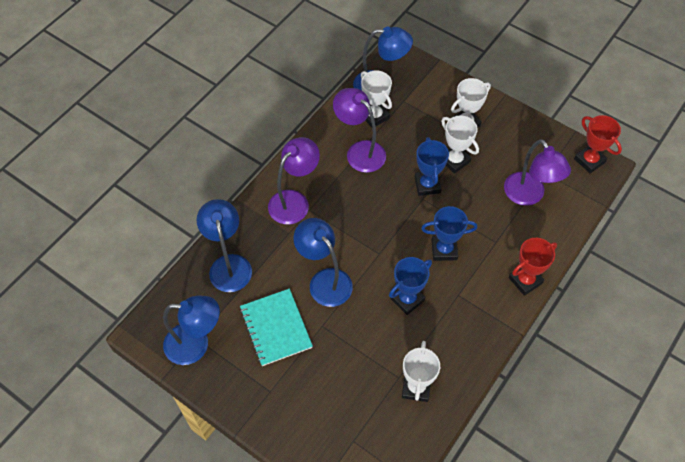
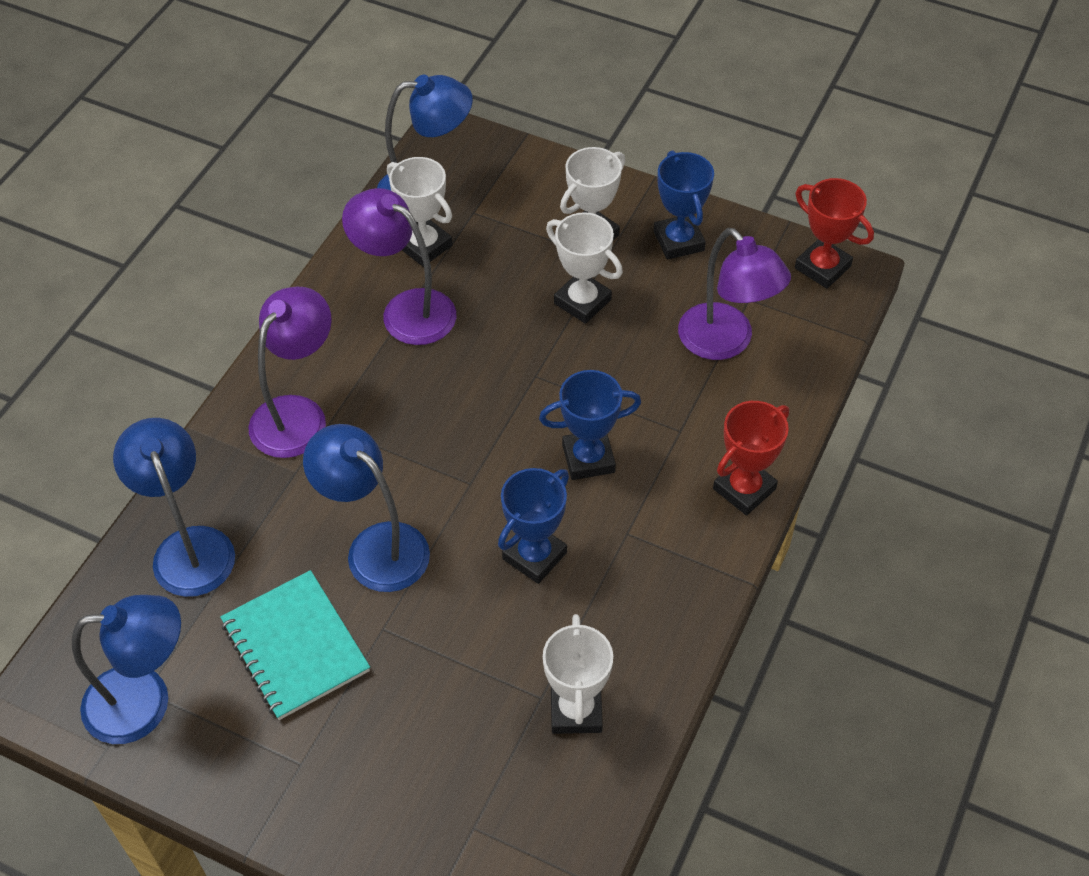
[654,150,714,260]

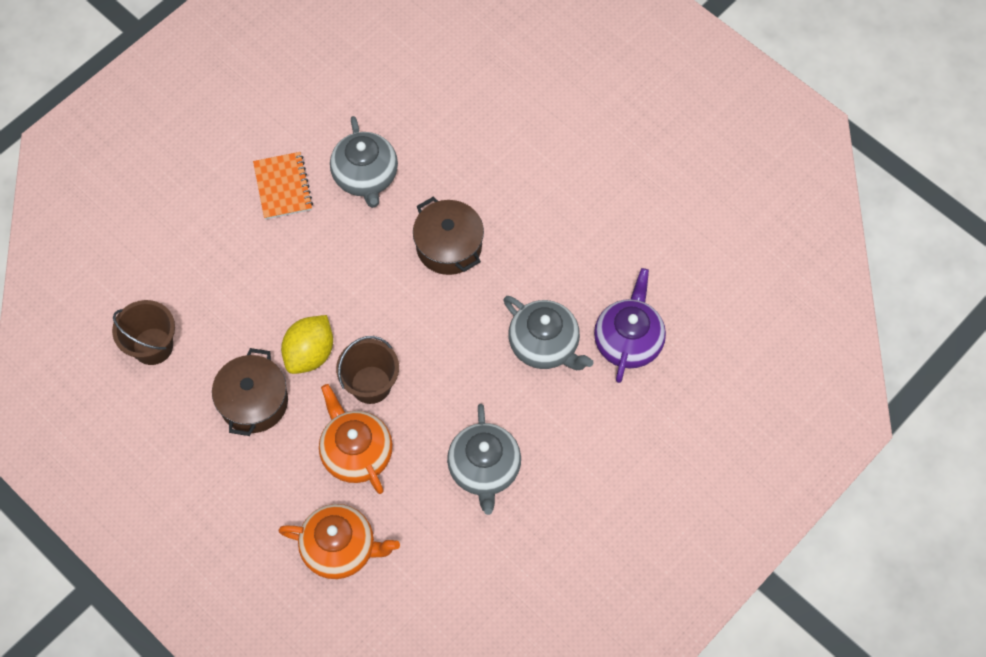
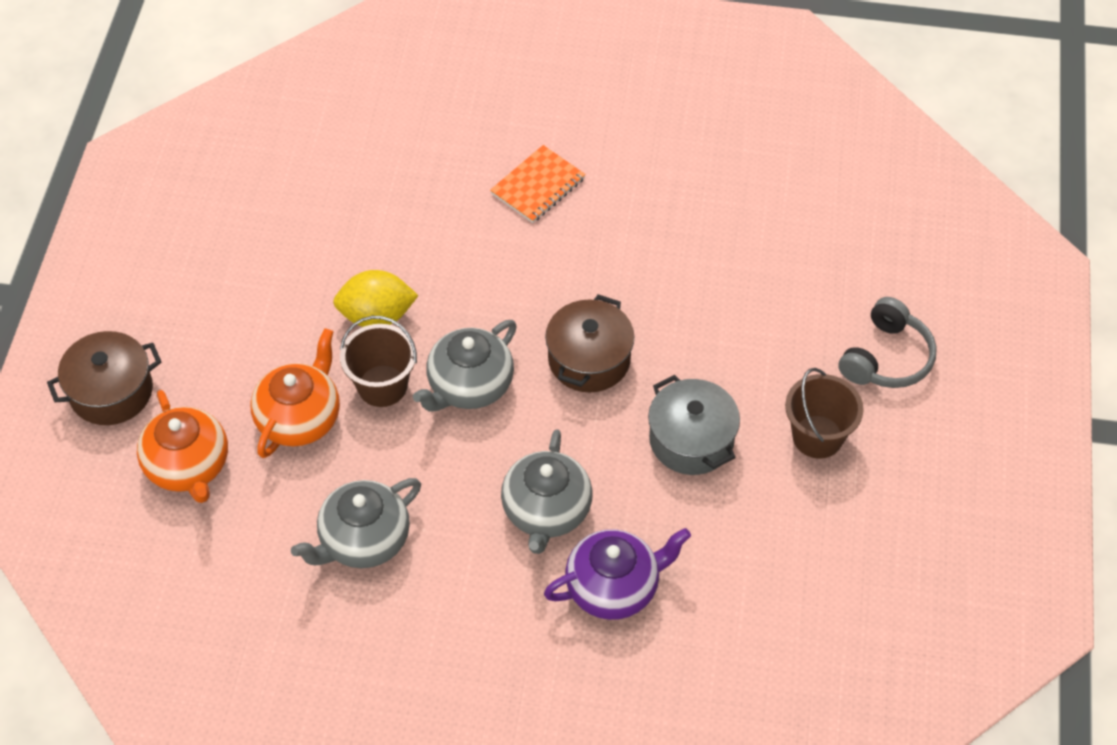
[648,375,740,475]
[838,297,937,388]
[785,368,864,459]
[47,331,161,425]
[413,320,517,412]

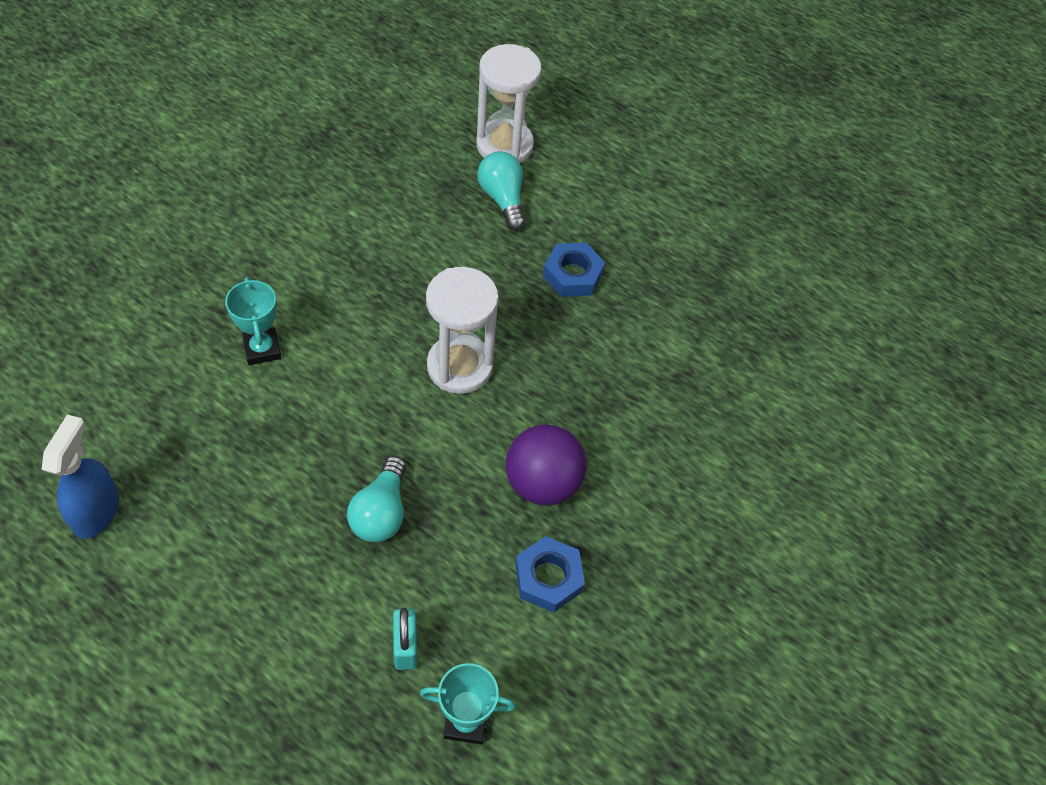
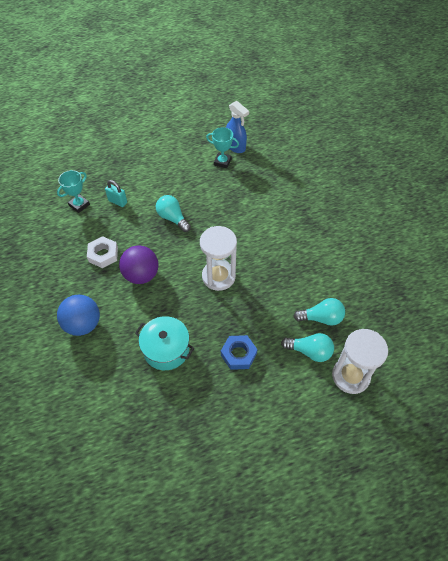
[57,295,100,336]
[135,316,194,370]
[293,298,345,326]
[206,127,239,168]
[87,236,118,268]

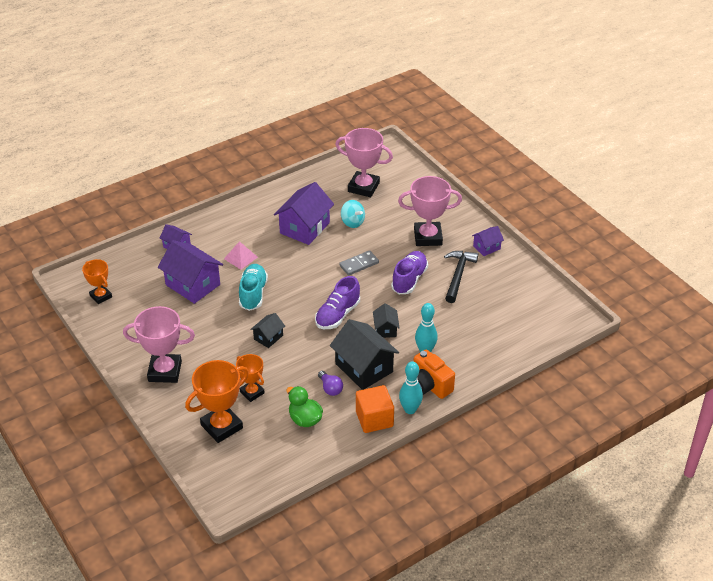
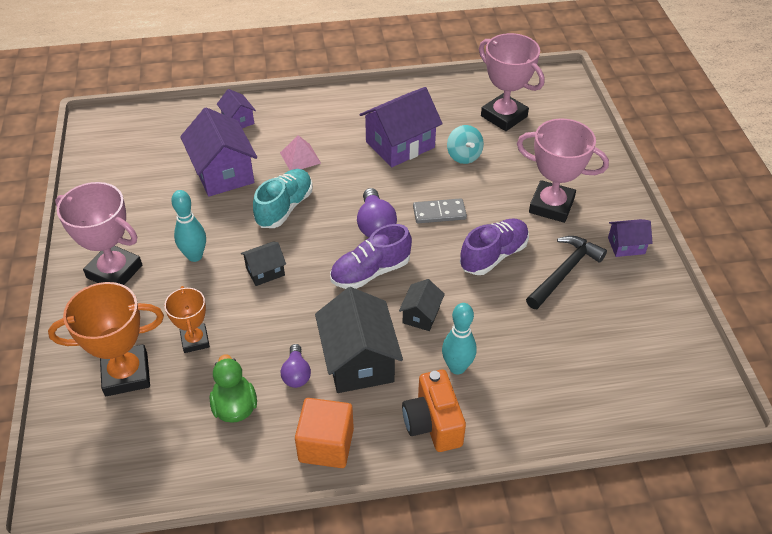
[82,259,112,304] (first image)
[357,188,397,238]
[171,190,206,262]

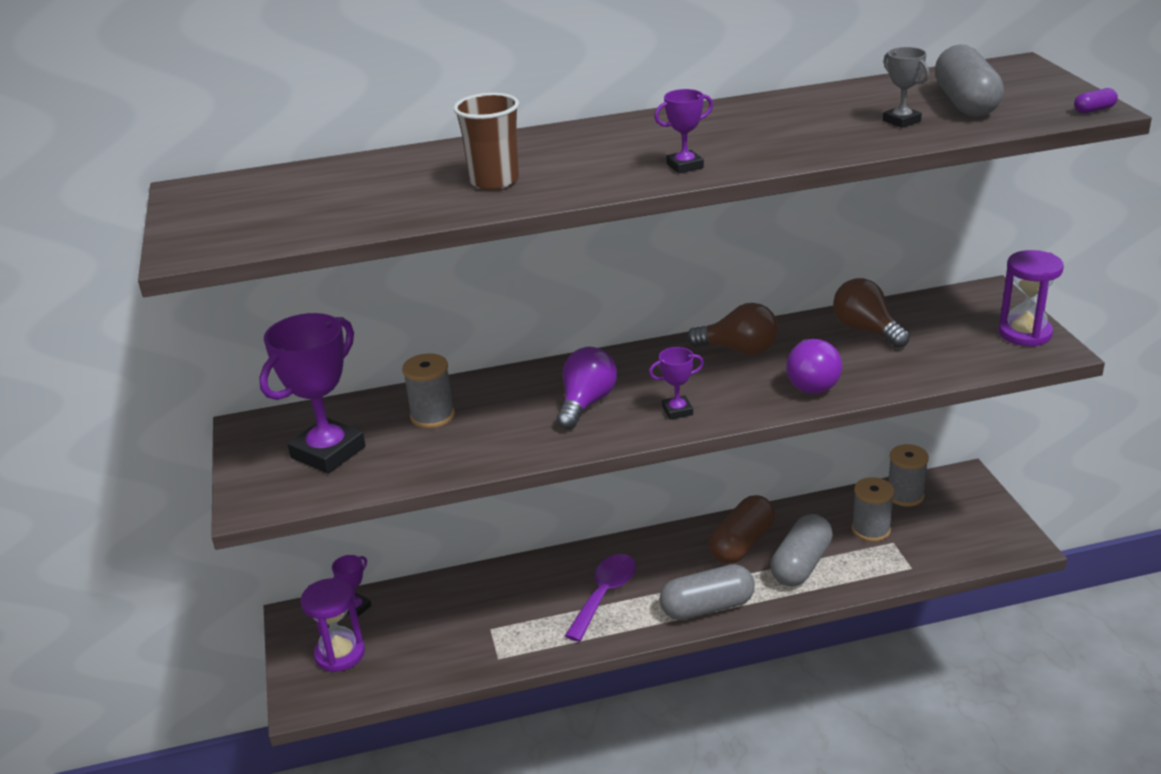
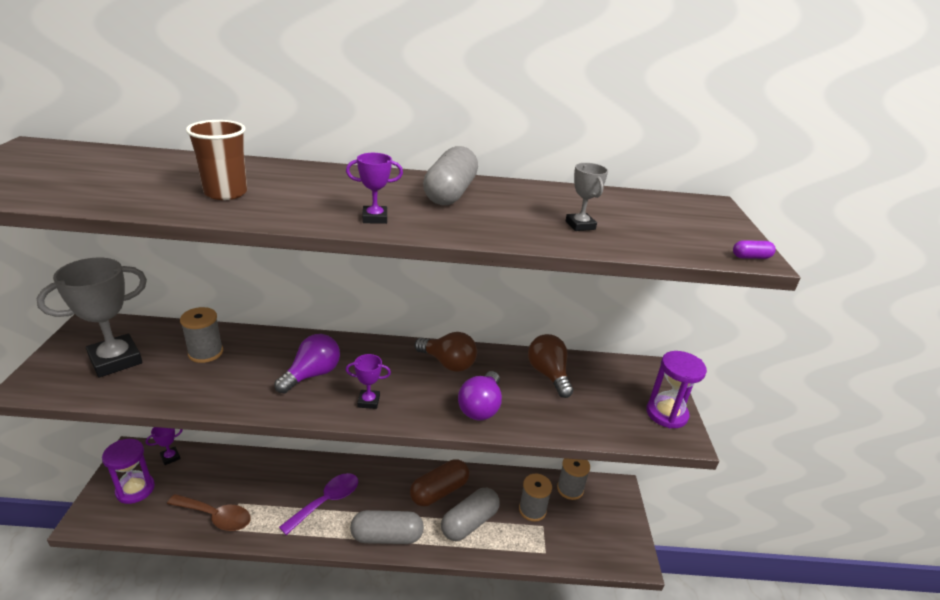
[167,494,251,531]
[423,146,478,205]
[37,258,147,377]

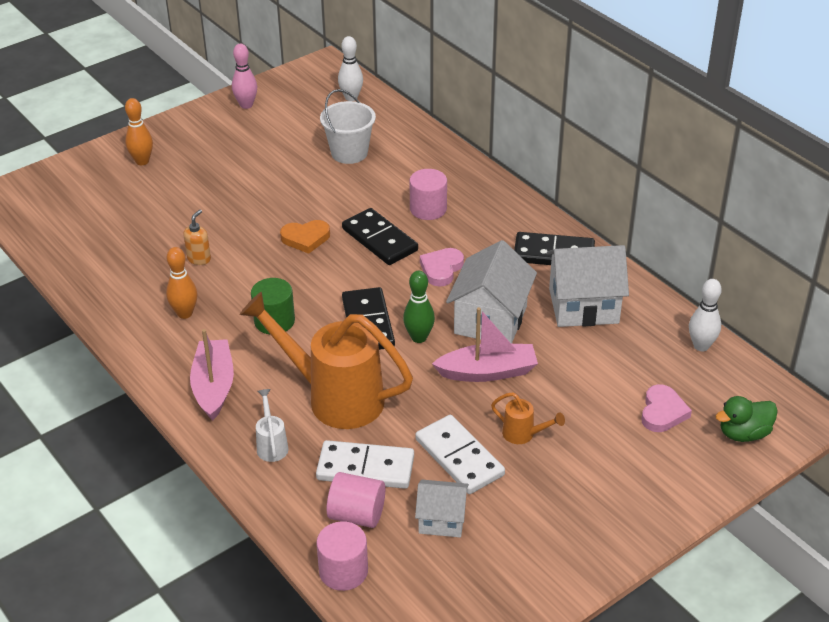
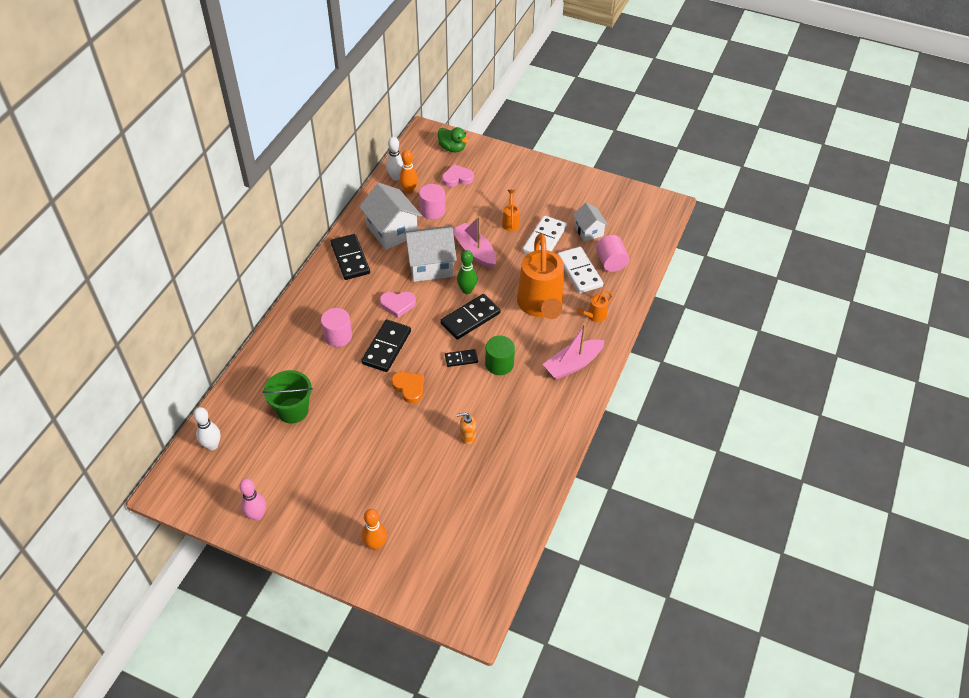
[445,349,478,367]
[399,150,418,194]
[419,184,445,219]
[577,290,613,322]
[263,370,313,423]

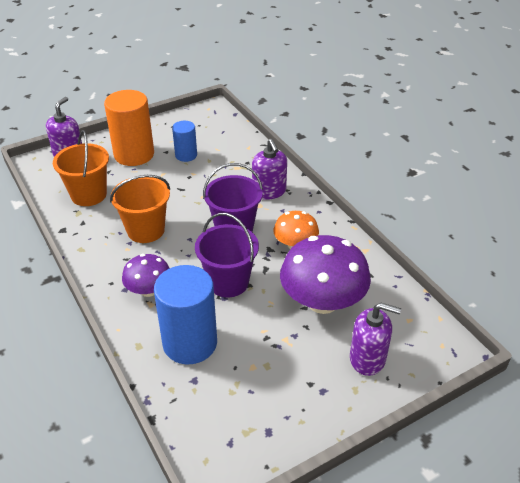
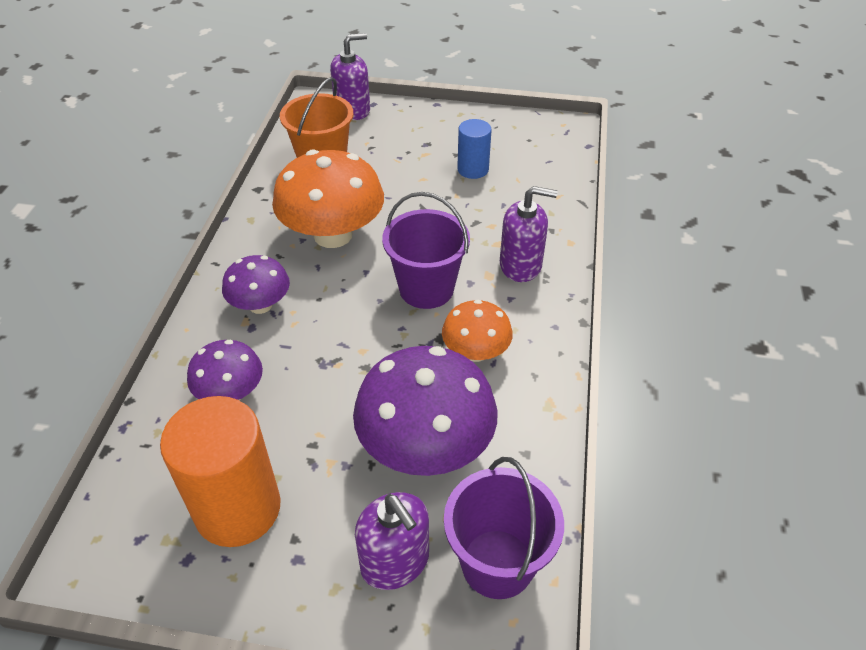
[160,396,281,547]
[444,457,564,599]
[272,149,384,248]
[187,340,263,400]
[500,186,558,282]

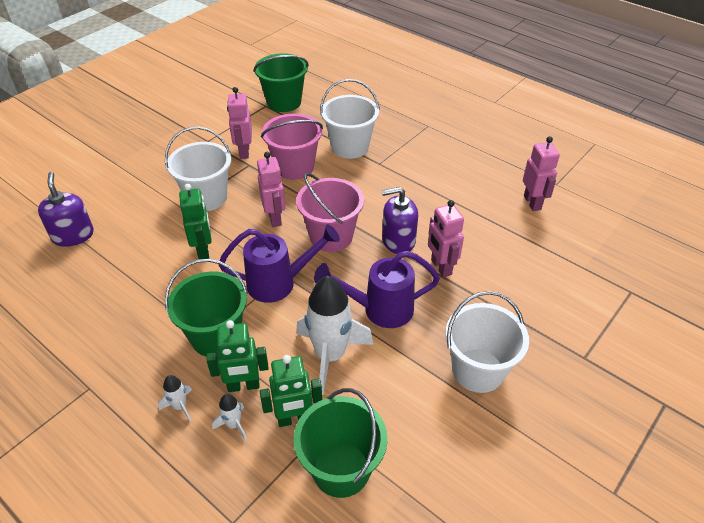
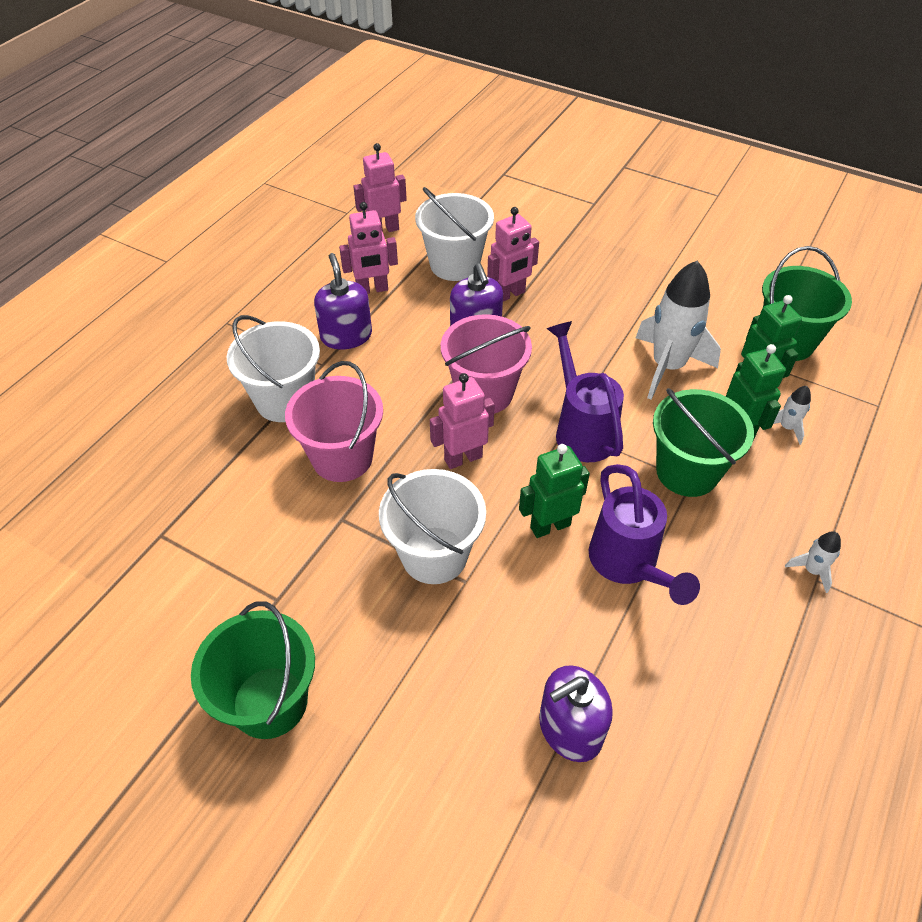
[314,253,372,349]
[785,531,841,593]
[339,202,398,294]
[191,601,315,739]
[589,464,700,605]
[415,187,494,281]

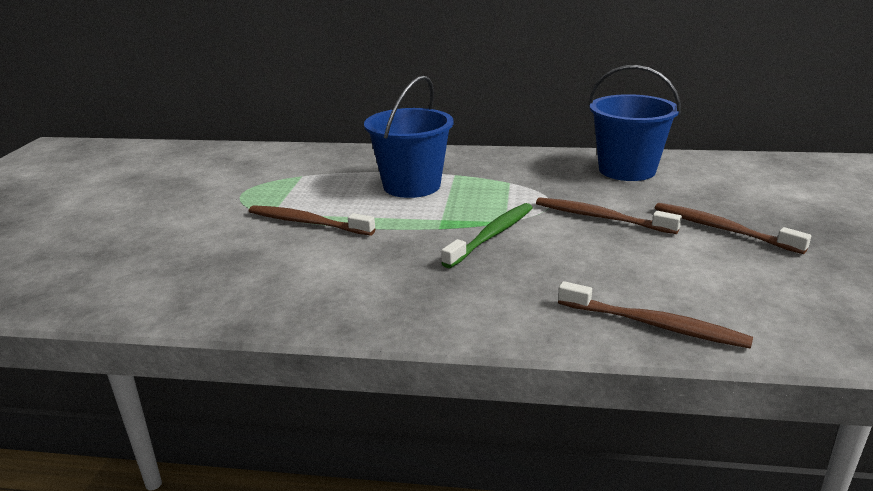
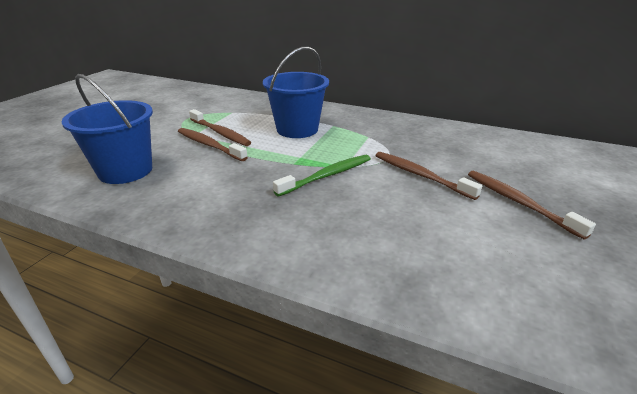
[189,109,251,146]
[61,74,153,184]

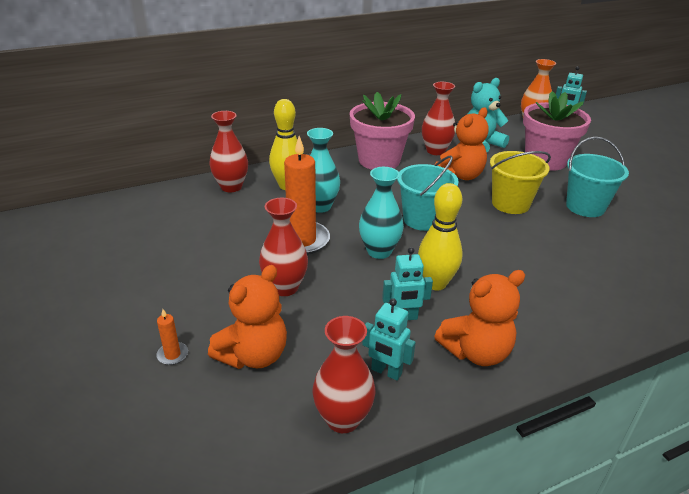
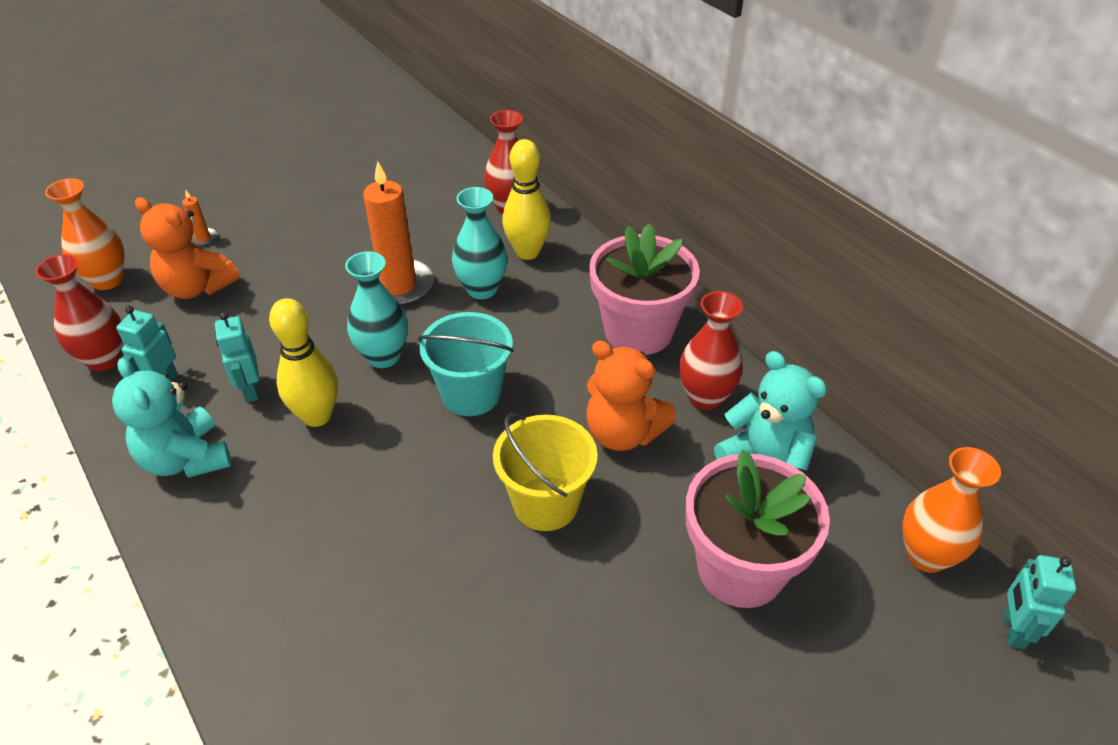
[259,198,308,296] (first image)
[566,137,629,217] (first image)
[45,178,125,290]
[112,358,231,478]

